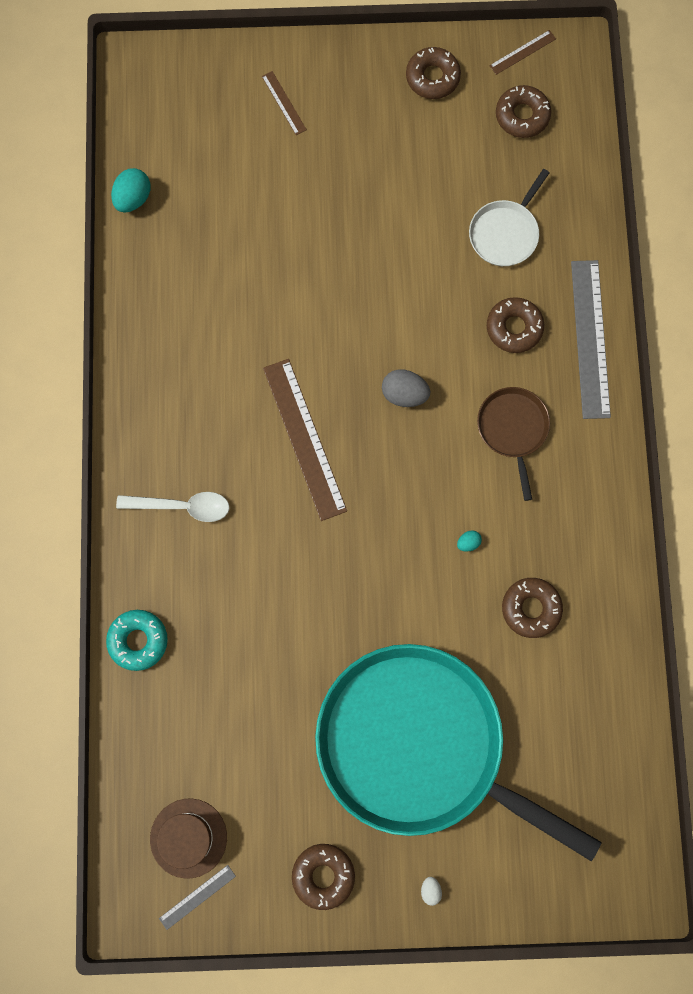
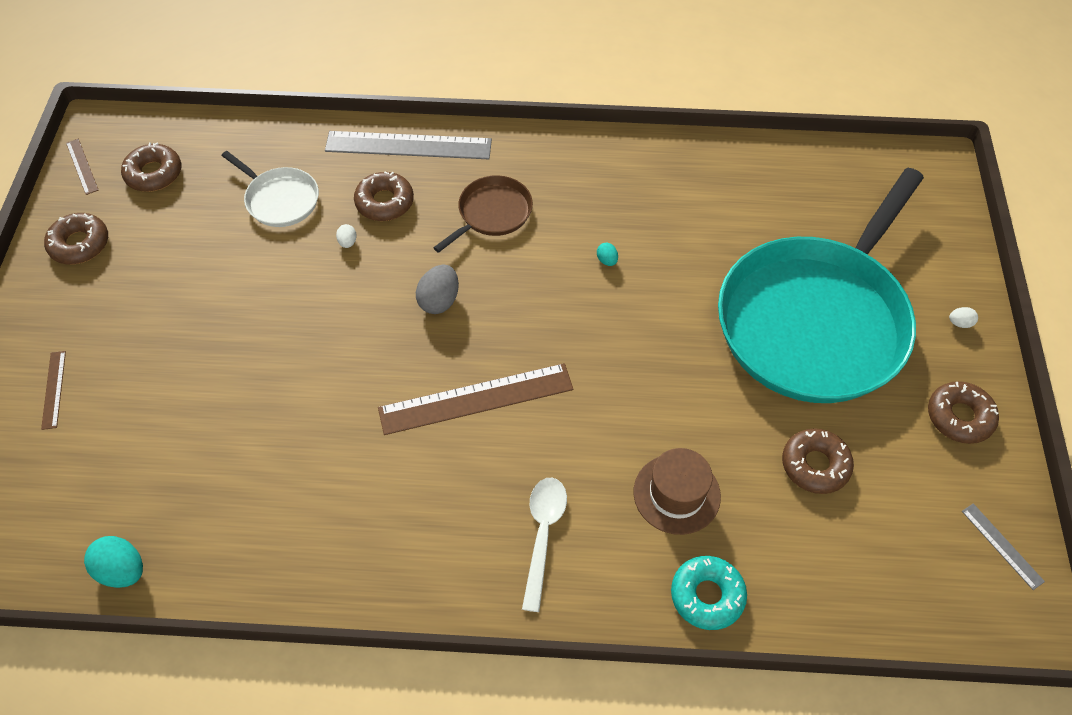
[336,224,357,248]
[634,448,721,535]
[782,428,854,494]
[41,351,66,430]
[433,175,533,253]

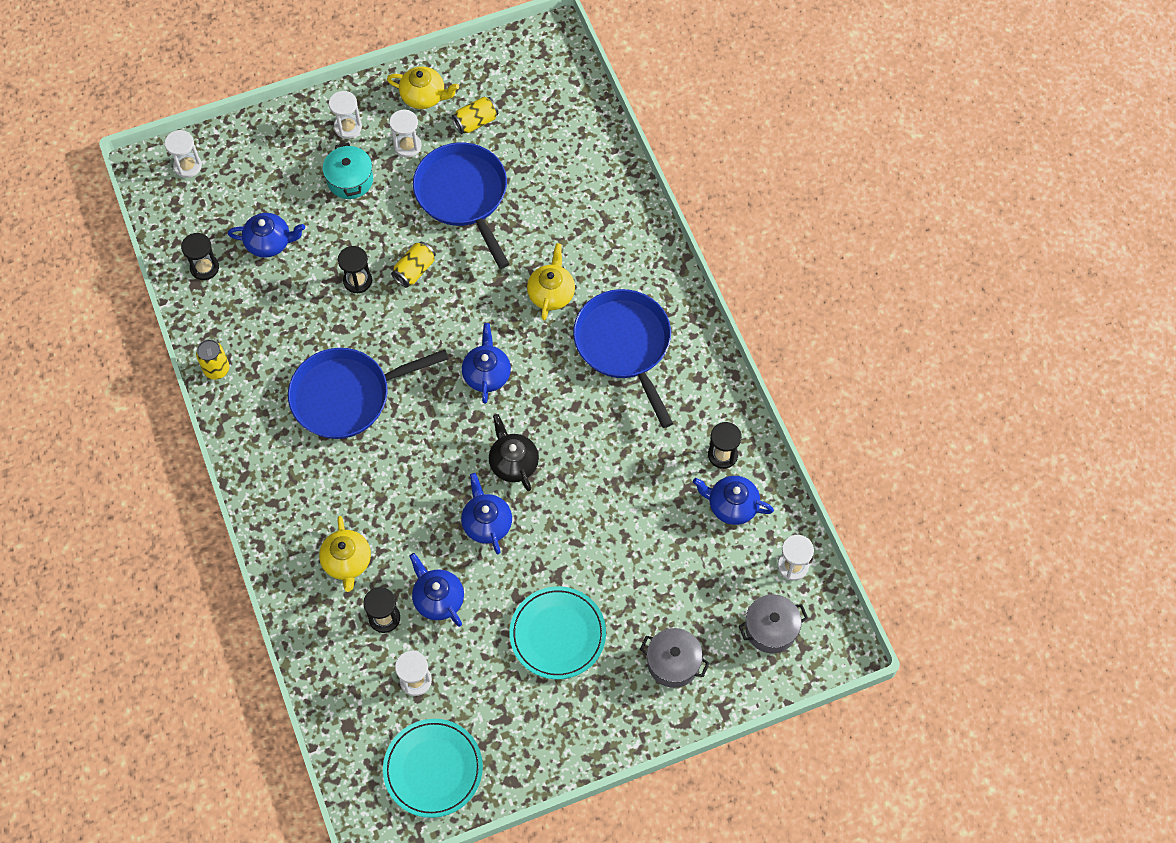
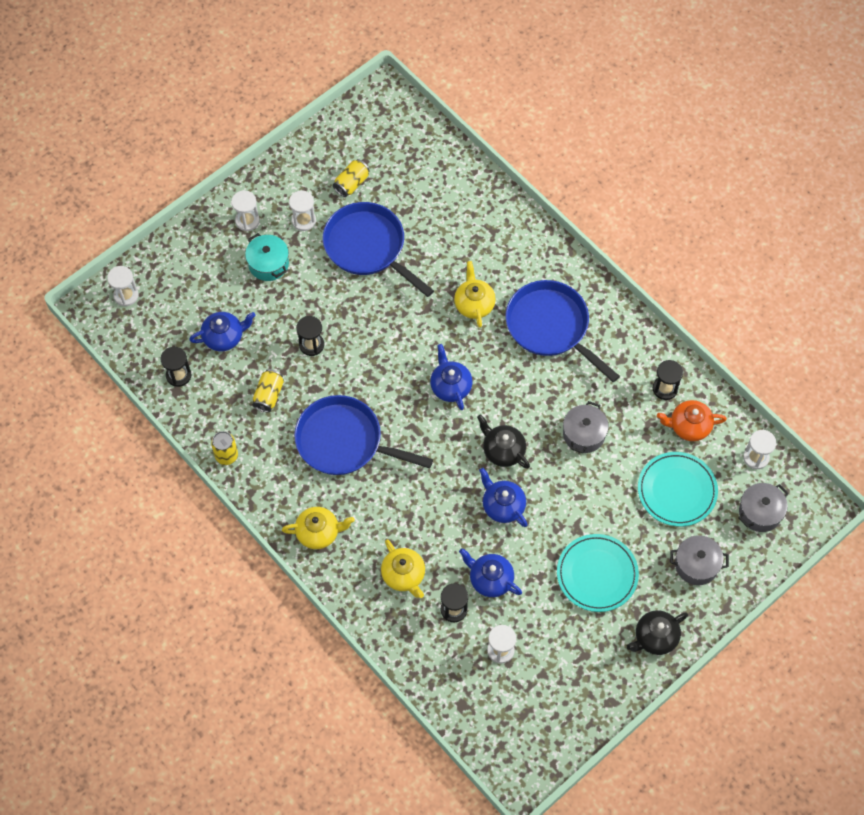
[563,401,609,453]
[626,611,688,655]
[638,452,718,527]
[282,507,355,549]
[252,369,284,412]
[657,400,727,441]
[294,395,433,475]

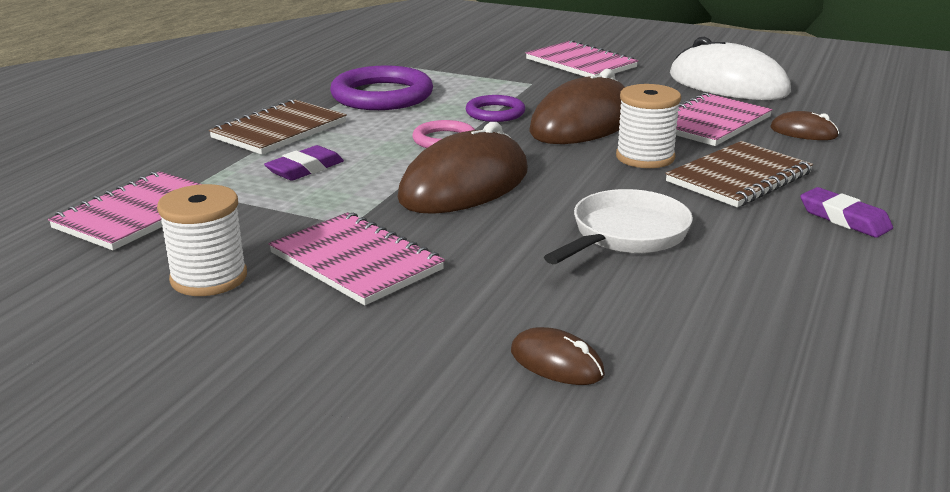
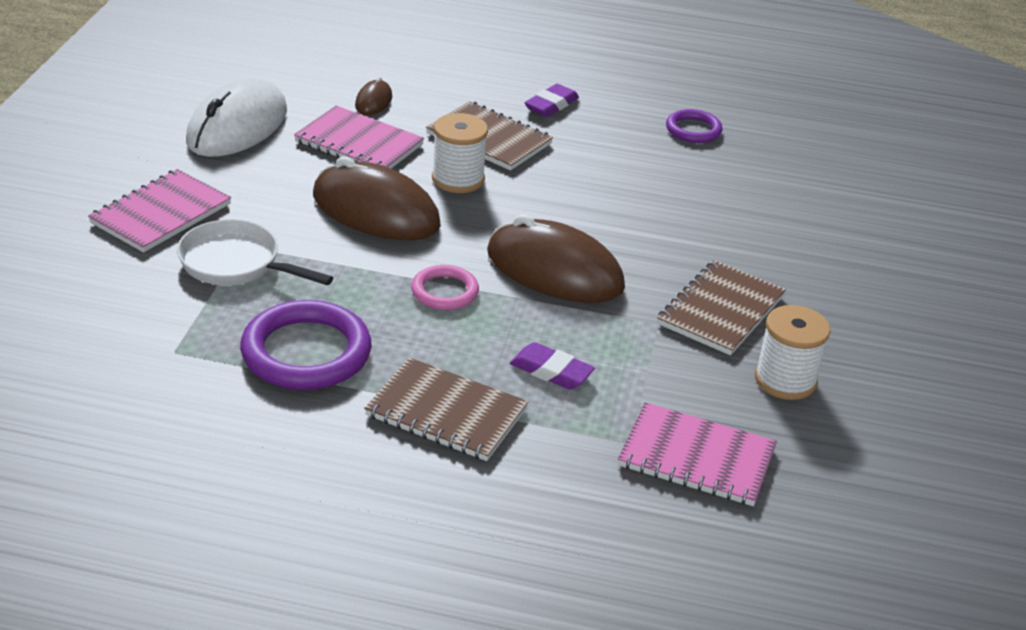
[511,327,605,385] (first image)
[666,109,723,143]
[177,219,333,285]
[657,260,786,355]

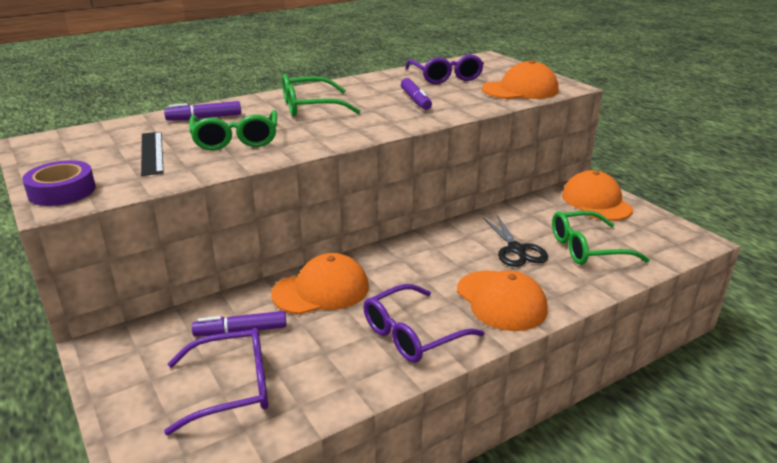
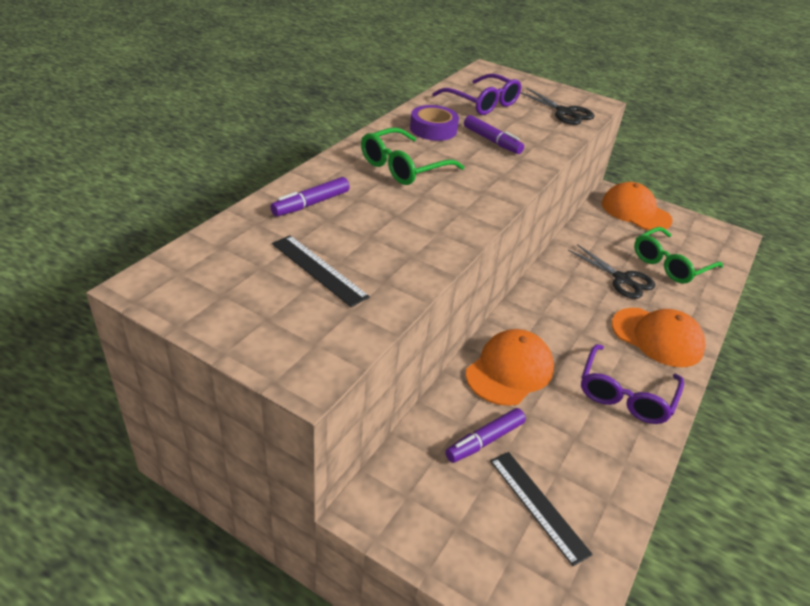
[189,110,277,150] (first image)
[410,105,459,141]
[490,452,593,566]
[520,87,595,125]

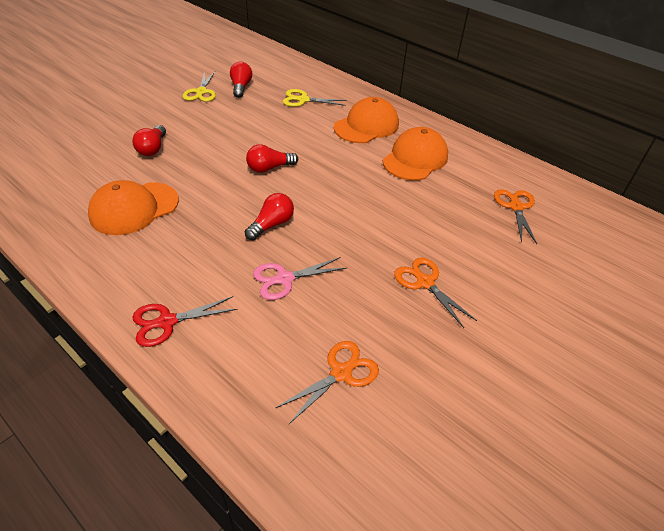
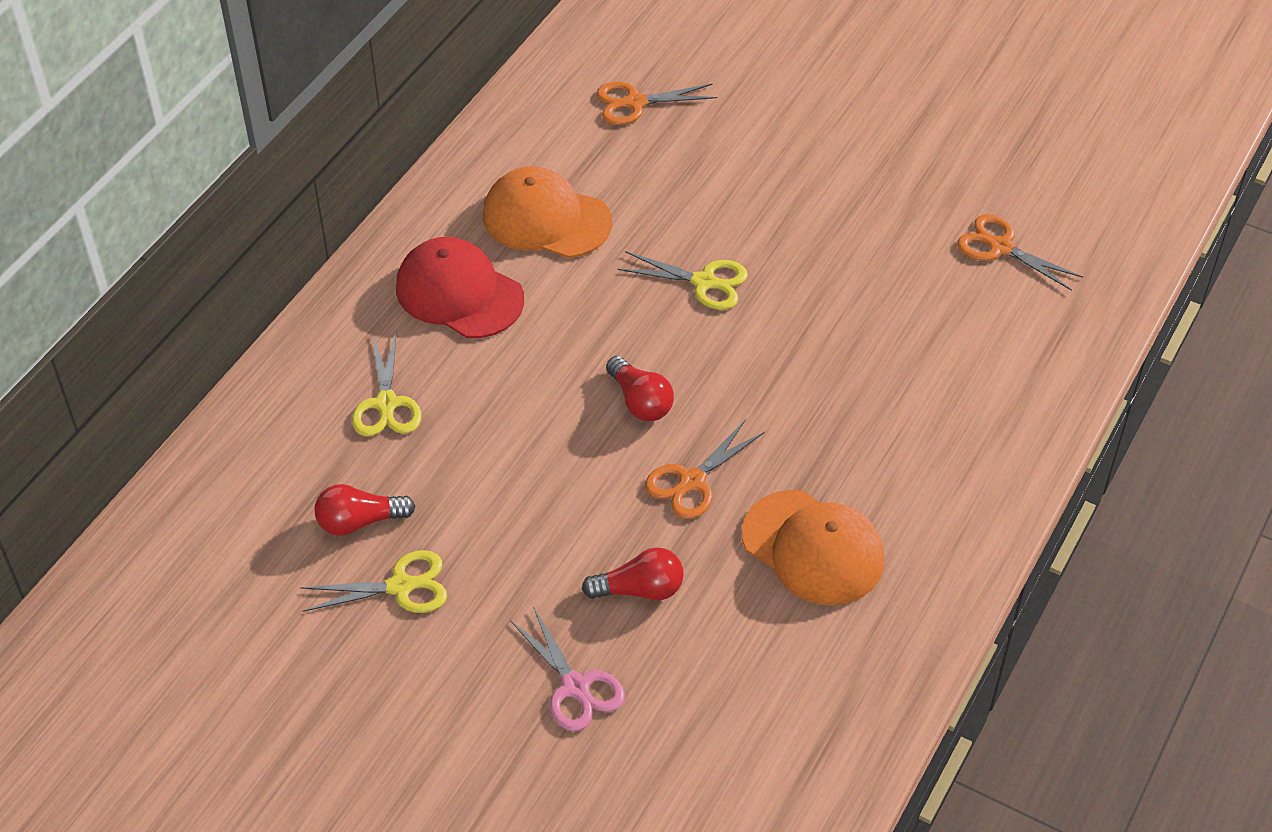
[133,296,238,347] (first image)
[245,193,294,240] (first image)
[618,251,748,310]
[510,606,625,731]
[645,419,765,519]
[396,237,524,338]

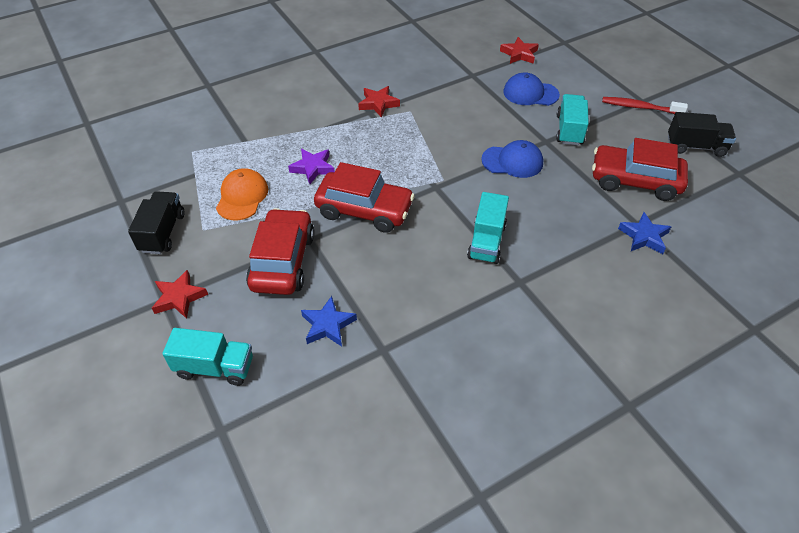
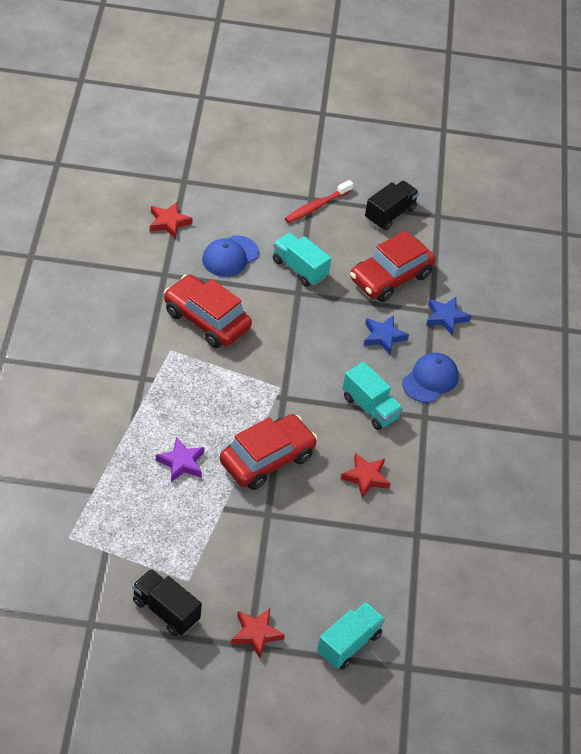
[216,168,268,220] (first image)
[164,275,252,348]
[364,315,409,355]
[341,453,390,498]
[402,353,459,403]

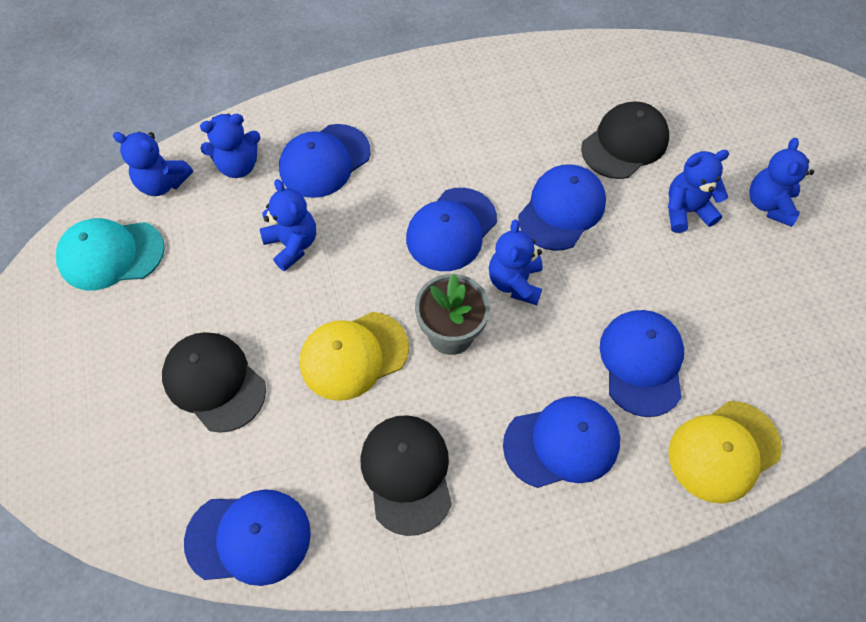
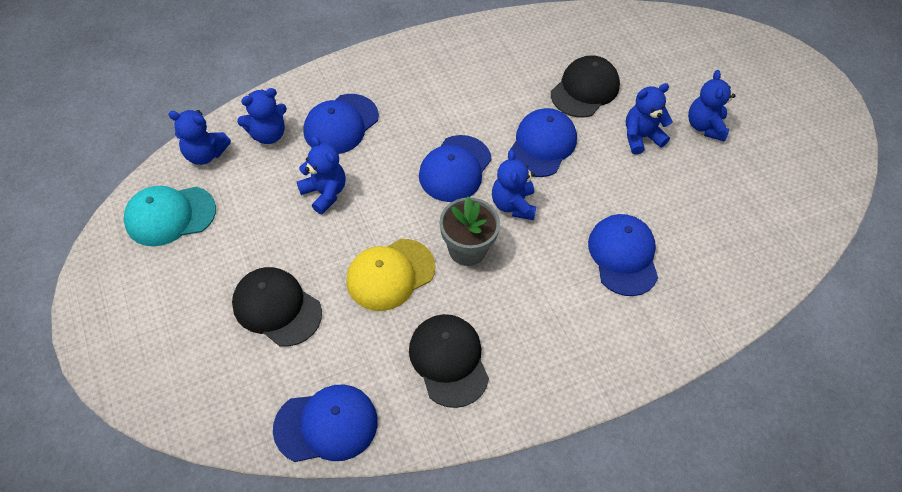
[503,396,620,488] (first image)
[669,401,782,504] (first image)

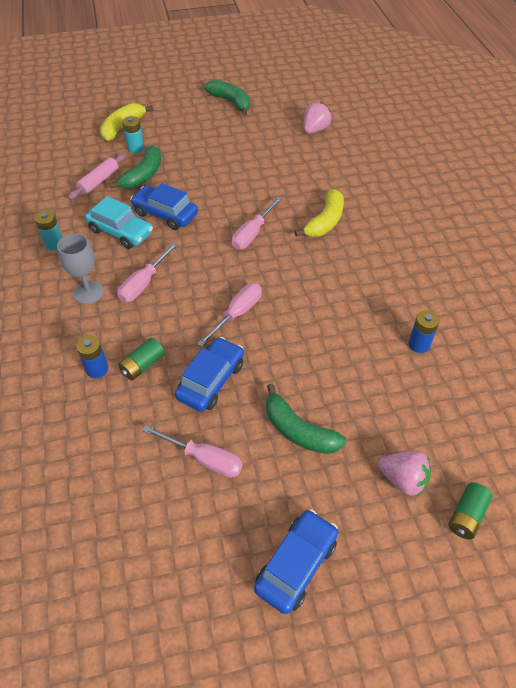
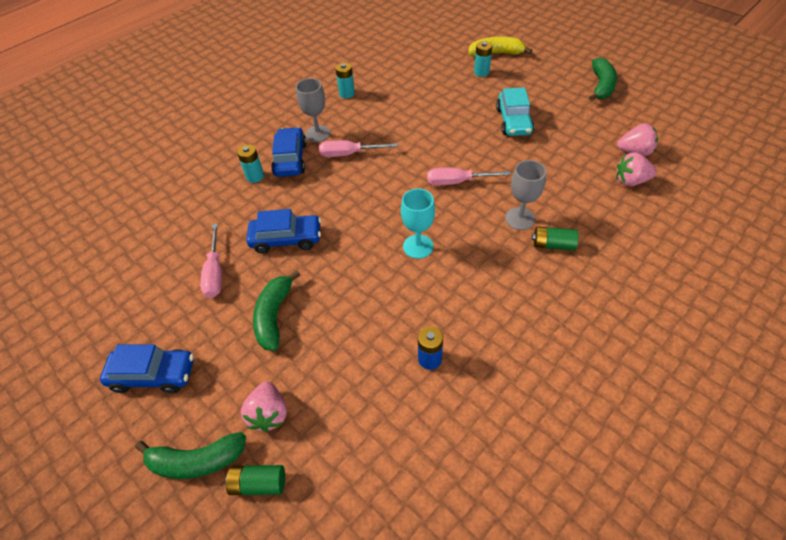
[68,154,125,200] (first image)
[197,283,262,347] (first image)
[401,189,435,259]
[616,152,657,186]
[496,87,534,136]
[135,432,246,479]
[532,227,578,251]
[271,127,307,177]
[505,160,546,230]
[237,144,264,183]

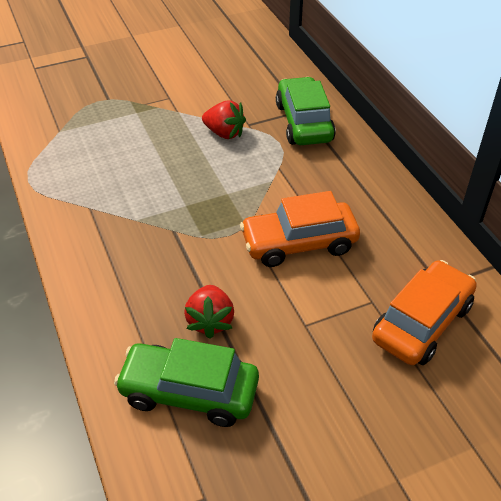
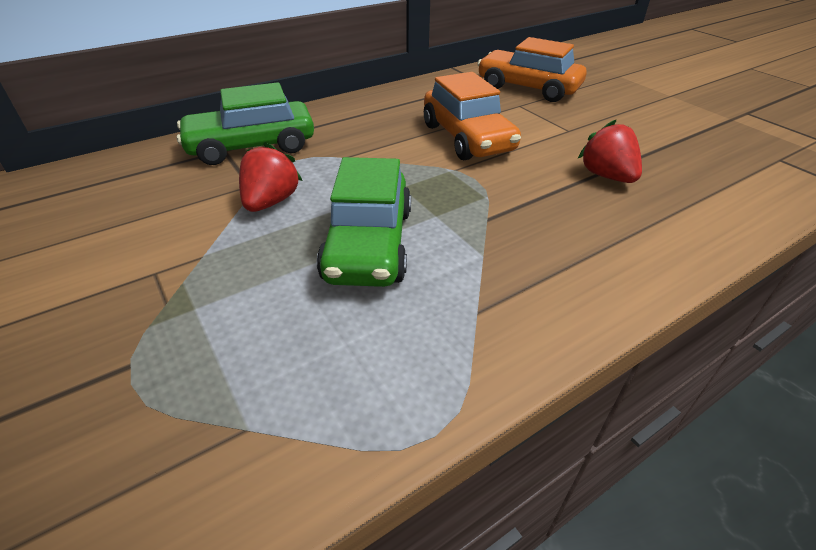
[317,157,411,287]
[578,120,642,183]

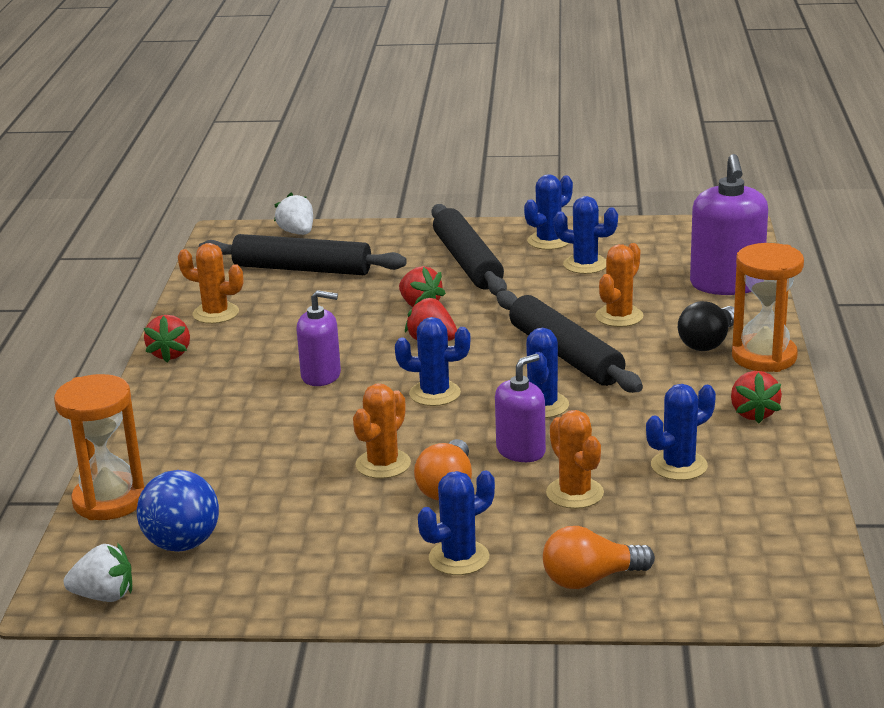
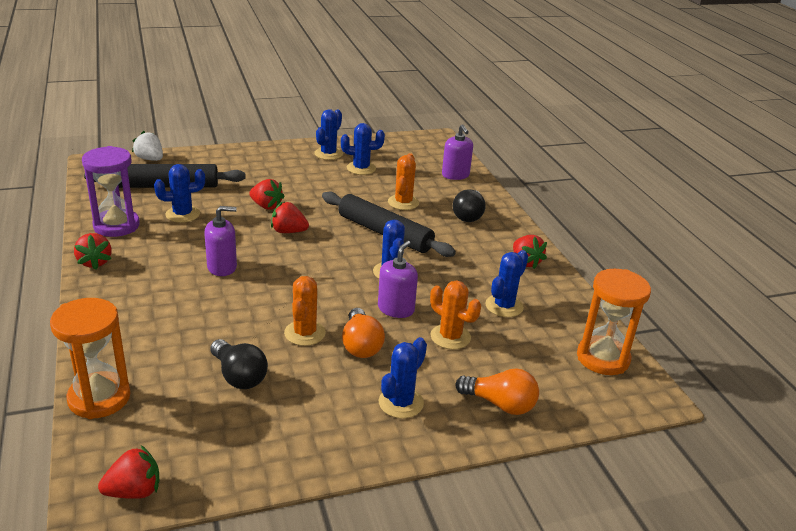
[137,470,219,552] (first image)
[431,204,507,296] (first image)
[210,339,268,389]
[154,164,205,223]
[577,269,651,375]
[82,146,140,237]
[98,445,159,499]
[455,368,539,415]
[442,124,473,180]

